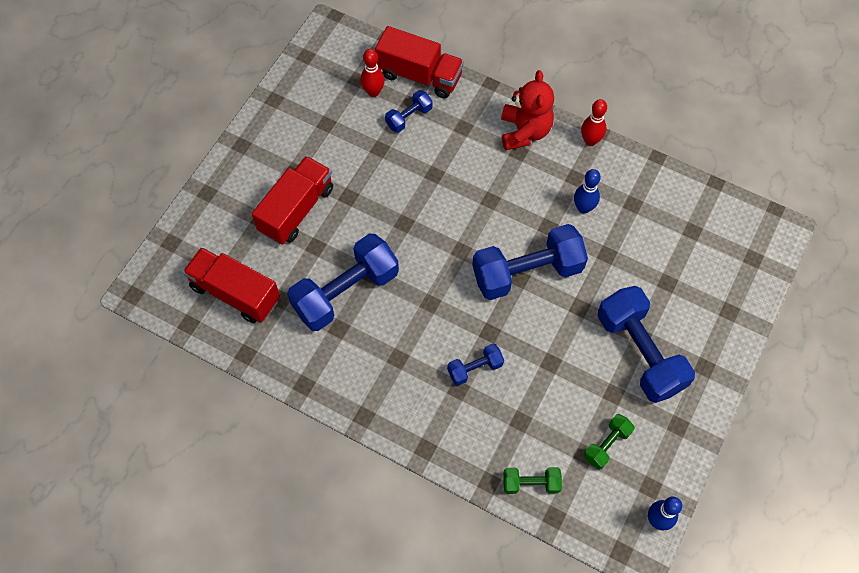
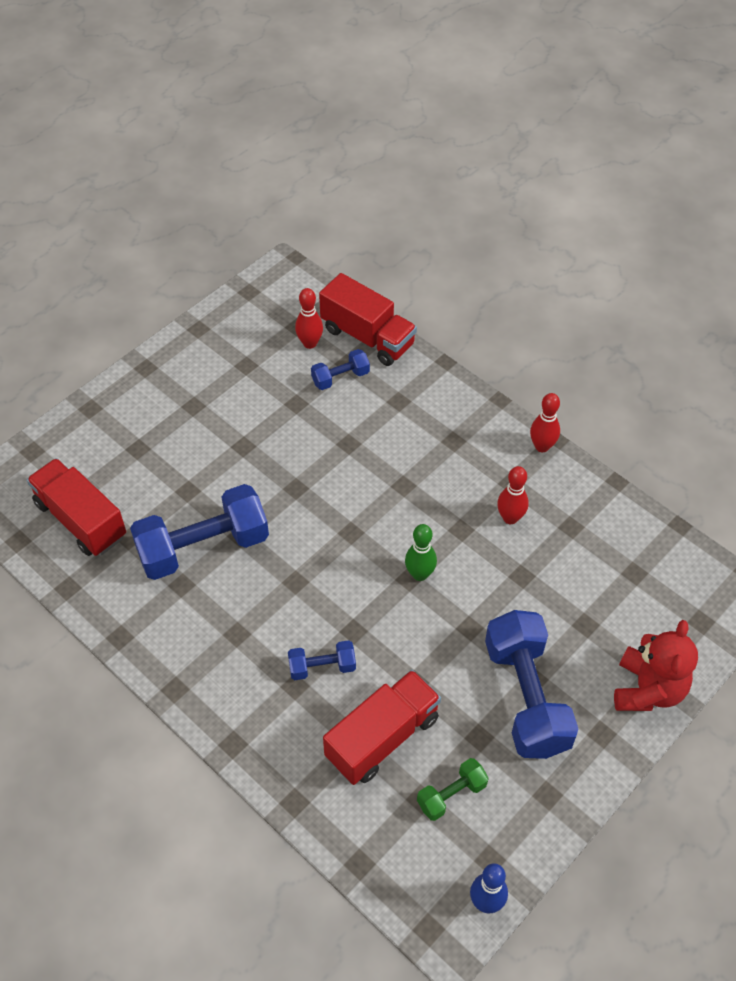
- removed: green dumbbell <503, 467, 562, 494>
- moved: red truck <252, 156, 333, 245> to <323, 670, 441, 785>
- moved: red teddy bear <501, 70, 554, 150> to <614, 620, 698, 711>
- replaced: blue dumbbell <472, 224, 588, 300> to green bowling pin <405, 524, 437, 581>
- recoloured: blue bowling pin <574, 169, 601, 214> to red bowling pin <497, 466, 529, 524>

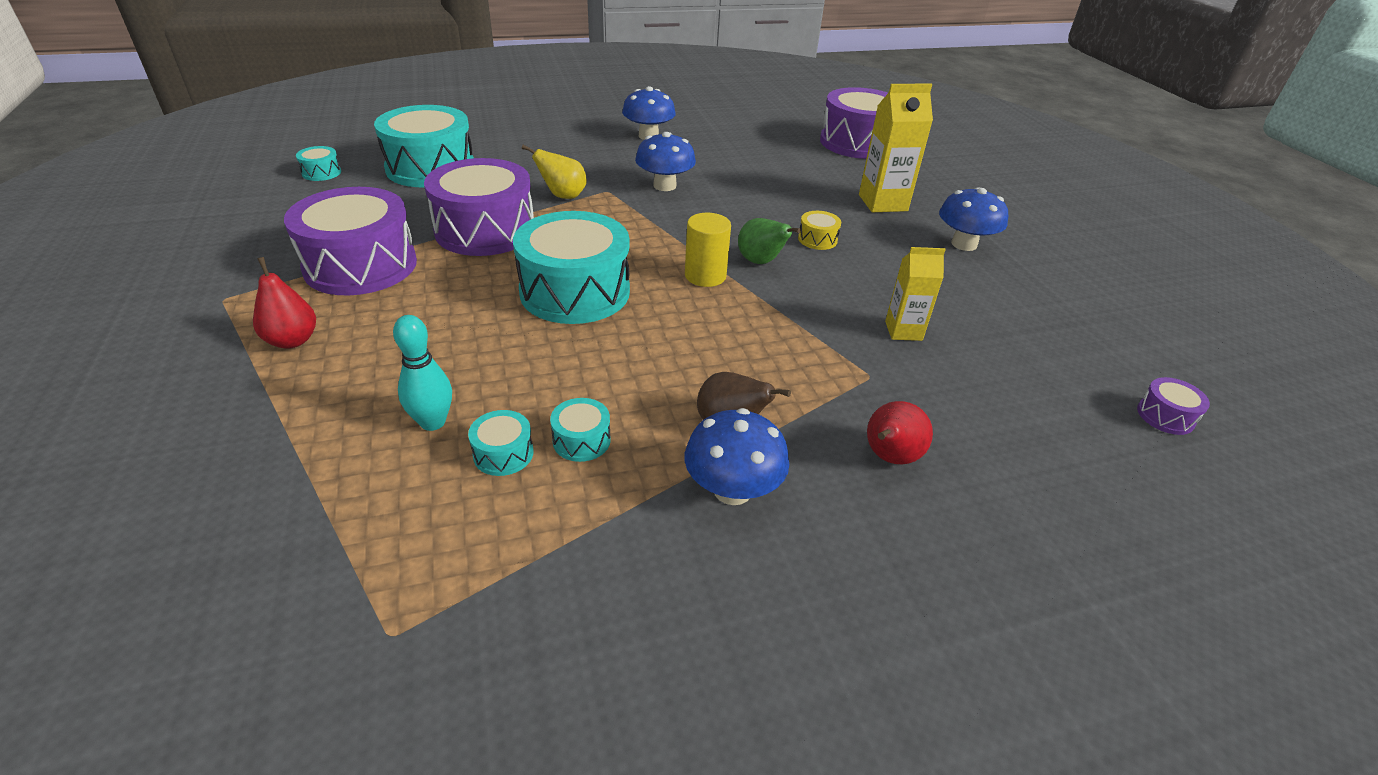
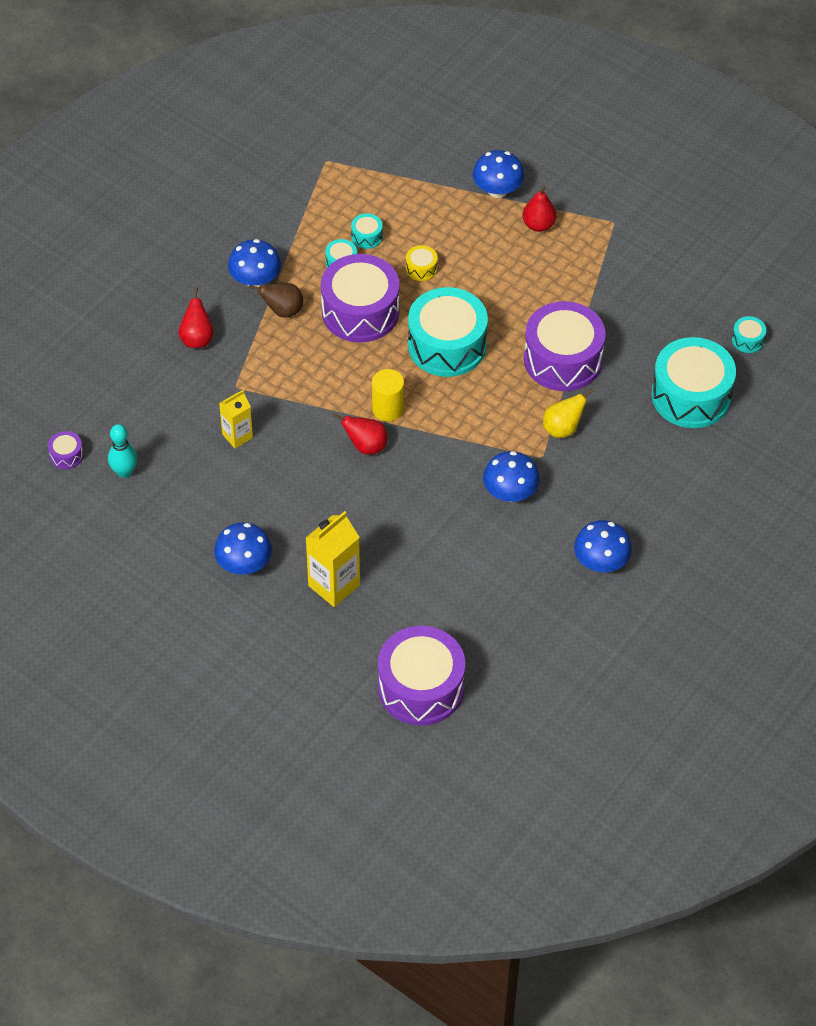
- added: blue mushroom <473, 150, 524, 198>
- moved: purple drum <284, 187, 417, 295> to <321, 254, 400, 342>
- moved: turquoise bowling pin <393, 315, 452, 431> to <108, 424, 137, 478>
- moved: yellow drum <798, 211, 841, 250> to <406, 245, 438, 281>
- recoloured: green pear <738, 218, 801, 264> to red pear <333, 413, 388, 455>

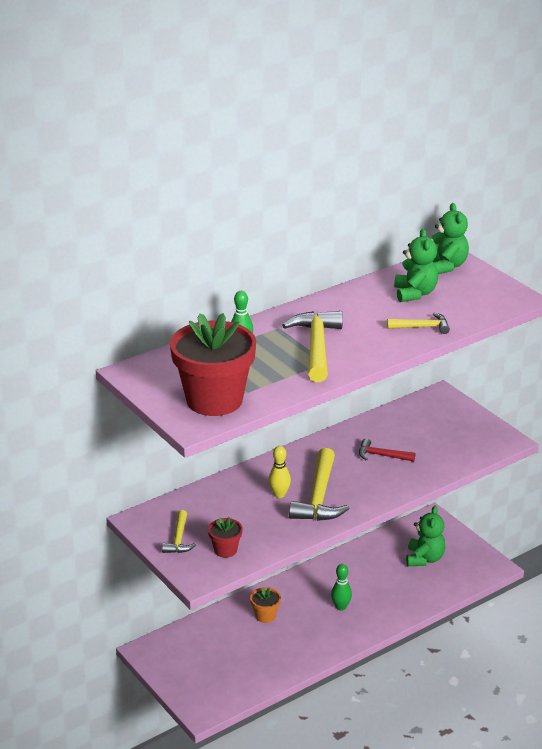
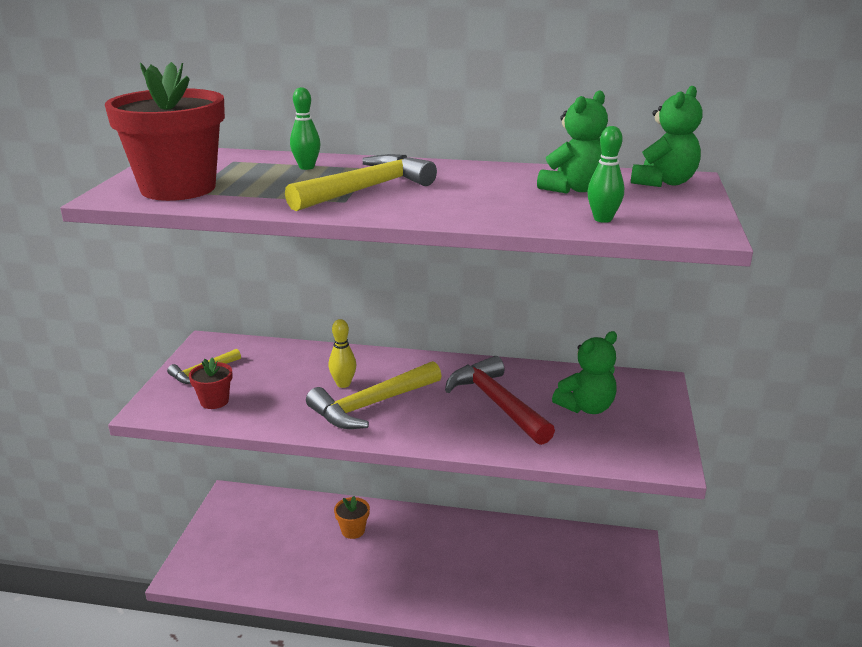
- removed: yellow hammer <387, 313, 450, 334>
- moved: green bowling pin <331, 564, 352, 611> to <587, 126, 624, 223>
- moved: green teddy bear <406, 506, 445, 566> to <552, 331, 617, 414>
- resized: red hammer <359, 438, 415, 462> = <445, 356, 555, 445> x1.82

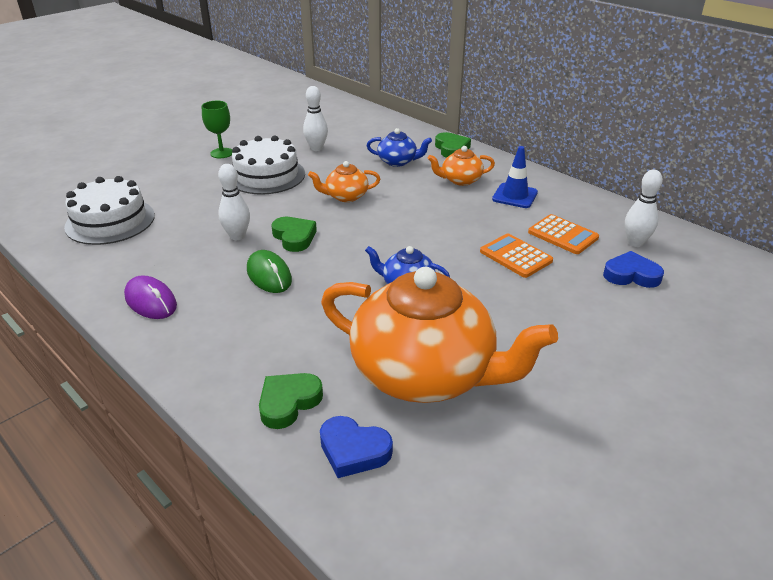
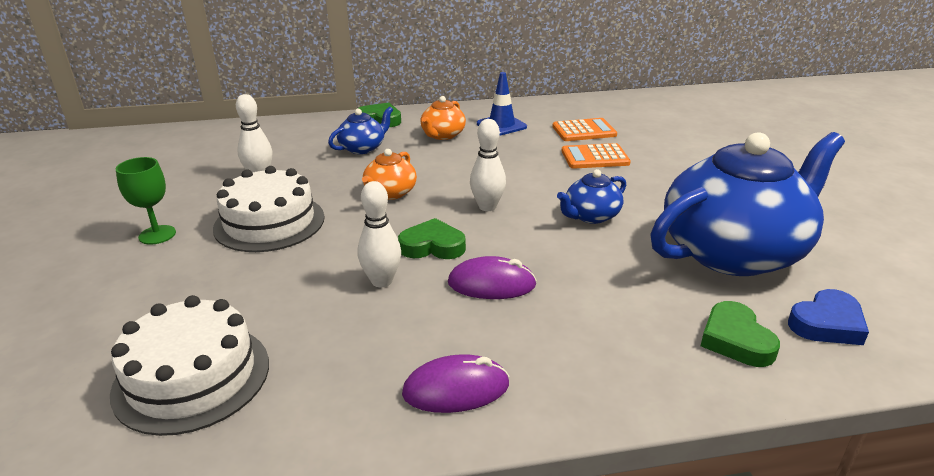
- removed: blue heart <603, 251, 664, 288>
- moved: white bowling pin <625, 170, 663, 247> to <470, 119, 506, 211>
- recoloured: green mouse <247, 250, 292, 293> to purple mouse <448, 256, 537, 299>
- recoloured: orange teapot <321, 267, 558, 403> to blue teapot <650, 132, 845, 276>

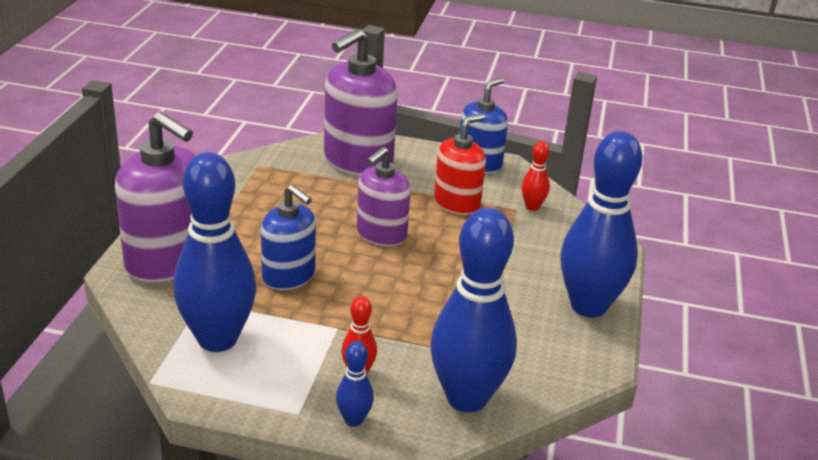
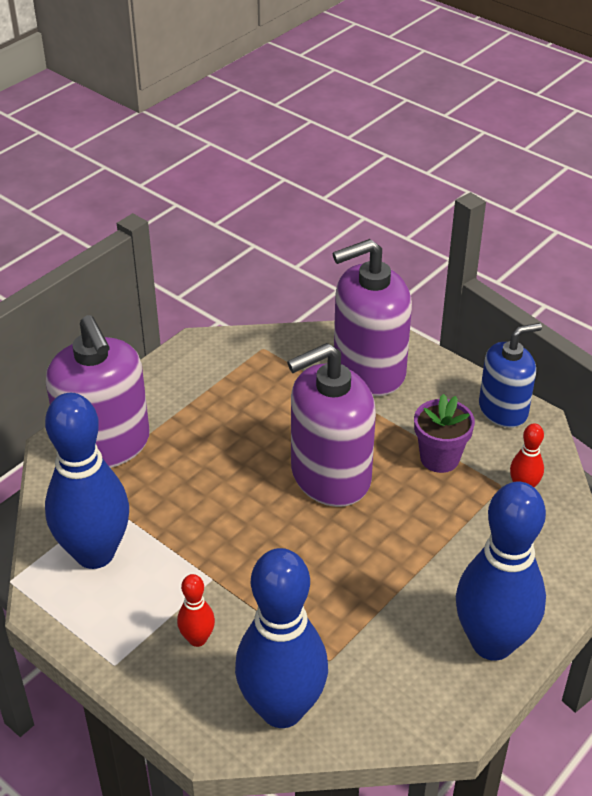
- removed: blue soap dispenser <261, 185, 316, 290>
- removed: blue bowling pin <336, 341, 374, 427>
- replaced: red soap dispenser <434, 114, 486, 215> to purple flower pot <414, 394, 475, 473>
- resized: purple soap dispenser <357, 147, 411, 247> = <287, 343, 376, 507> x1.57

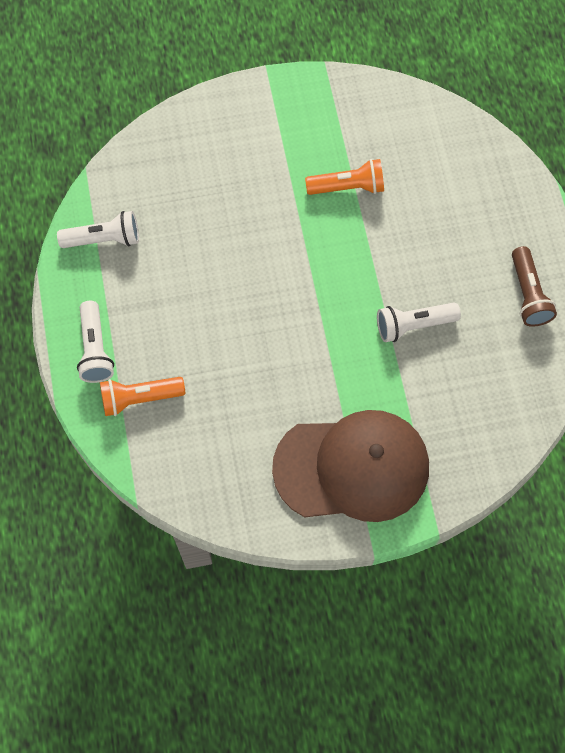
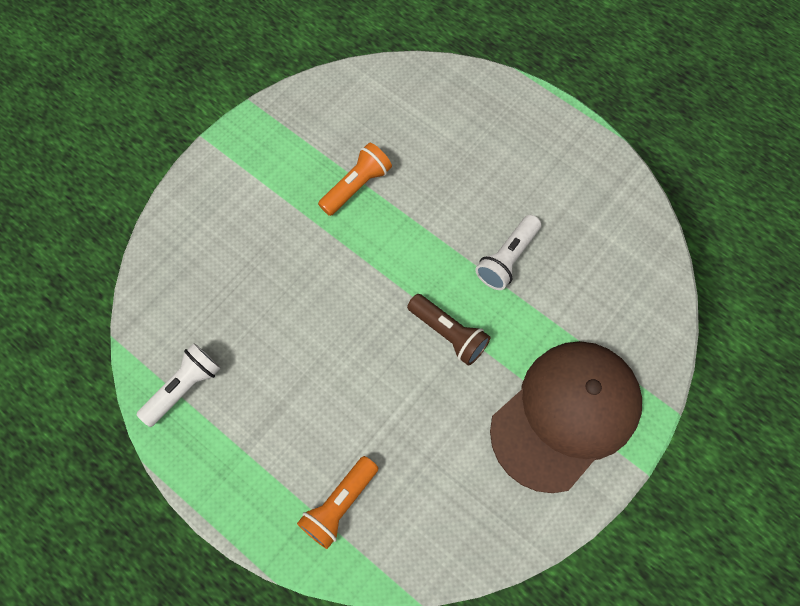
- removed: white flashlight <77, 301, 114, 383>
- moved: brown flashlight <512, 246, 557, 327> to <407, 294, 490, 366>

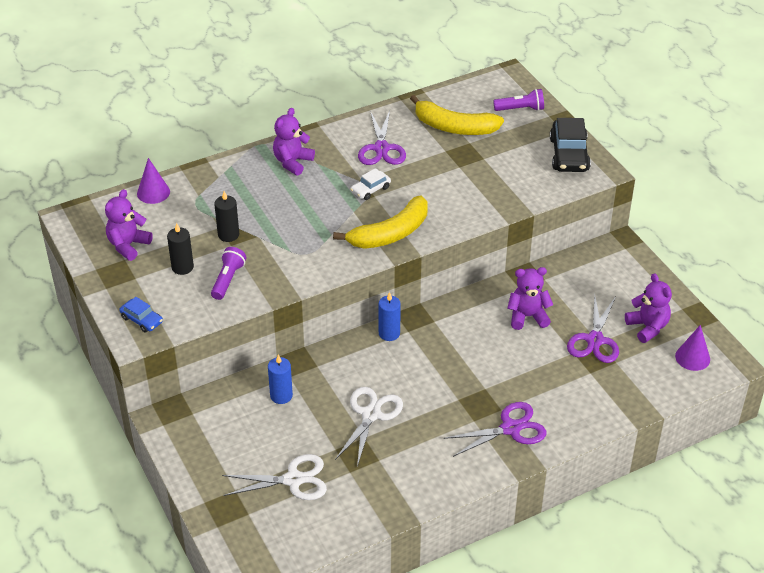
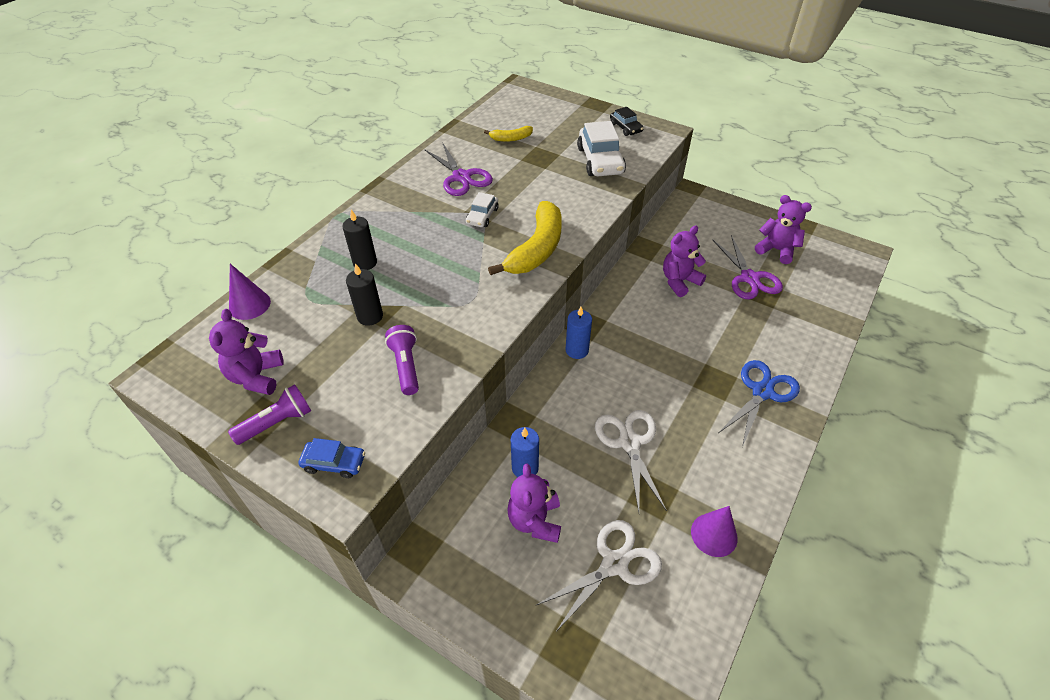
- added: white car <577, 121, 626, 176>
- moved: black candle <167, 223, 194, 275> to <342, 210, 377, 270>
- moved: purple teddy bear <273, 108, 315, 175> to <507, 464, 561, 543>
- moved: purple flashlight <493, 89, 544, 111> to <228, 384, 311, 445>
- moved: purple cone <675, 325, 710, 371> to <691, 506, 738, 557>
- recoloured: purple scissors <444, 402, 546, 457> to blue scissors <720, 360, 800, 447>
- resized: yellow banana <410, 95, 504, 135> = <484, 126, 533, 142> x0.50
- resized: black car <550, 118, 591, 172> = <610, 107, 644, 136> x0.55

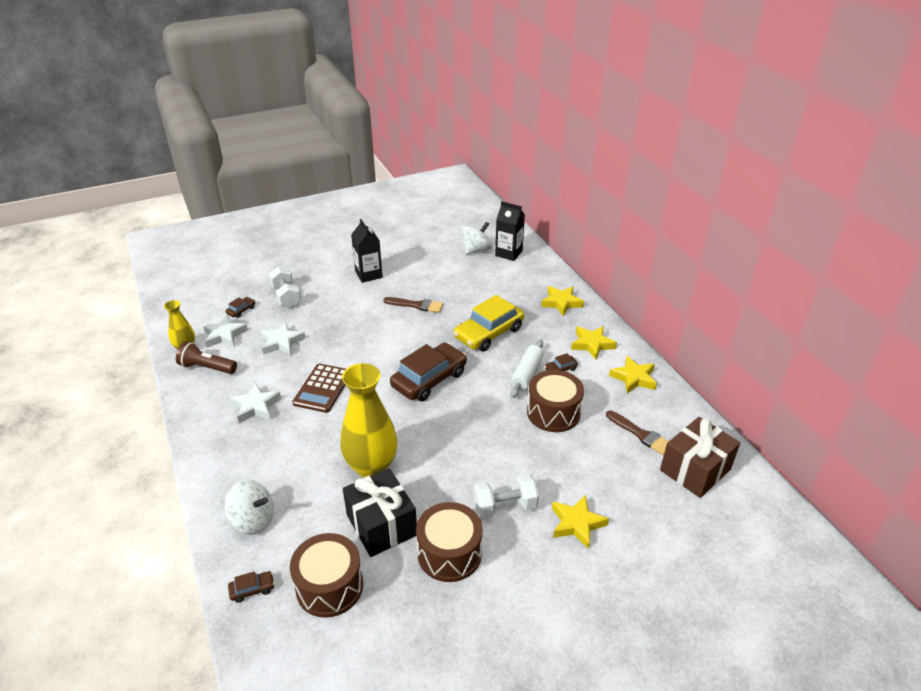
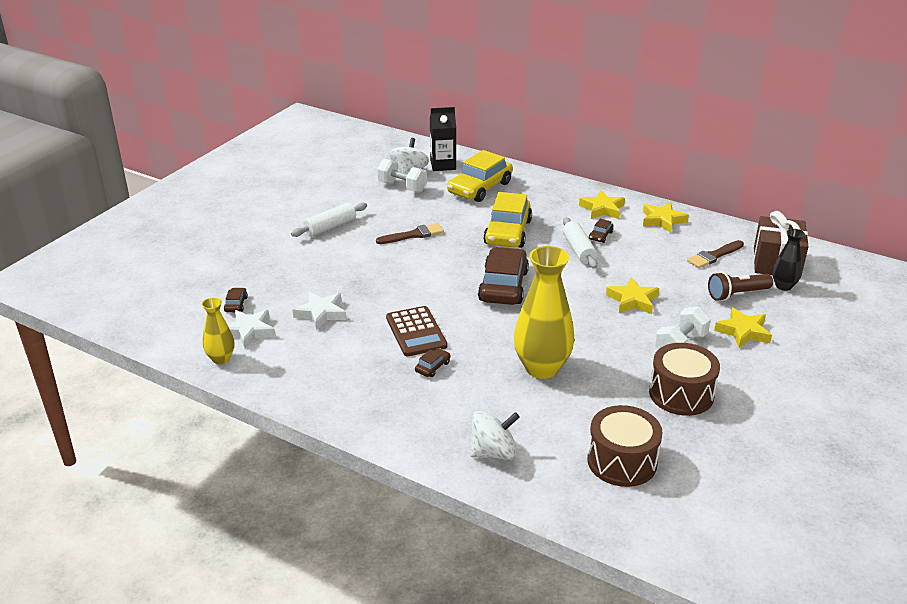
- removed: white star <230, 383, 281, 423>
- removed: black gift <343, 468, 417, 557>
- removed: brown drum <527, 370, 584, 432>
- added: yellow car <447, 150, 513, 202>
- added: black vase <772, 229, 805, 291>
- moved: brown flashlight <176, 342, 237, 374> to <708, 272, 773, 301>
- moved: brown car <228, 571, 275, 603> to <415, 348, 450, 377>
- moved: white dumbbell <269, 266, 301, 308> to <377, 159, 427, 193>
- moved: yellow star <541, 286, 584, 316> to <606, 277, 659, 314>
- replaced: black carton <351, 219, 383, 283> to white rolling pin <291, 203, 367, 237>
- turned: brown brush <606, 410, 669, 455> = <687, 240, 744, 268> 135 degrees clockwise

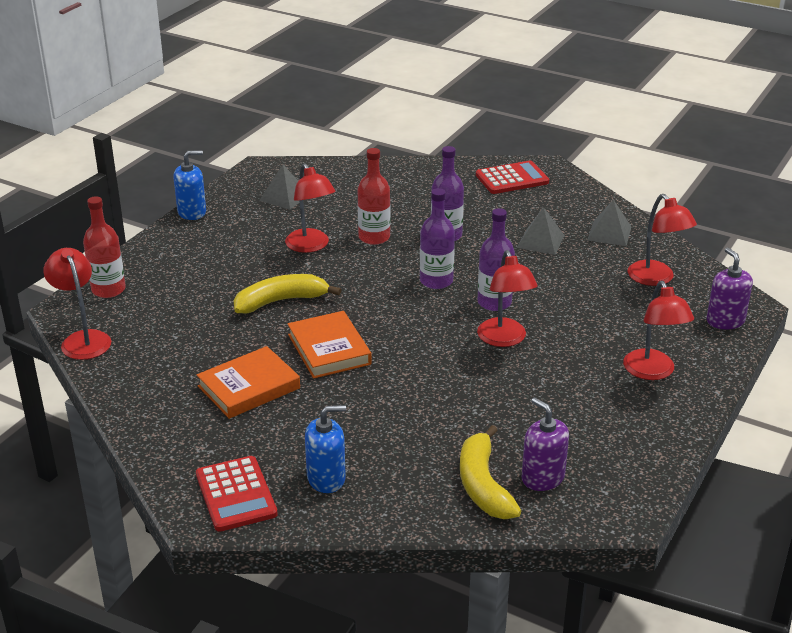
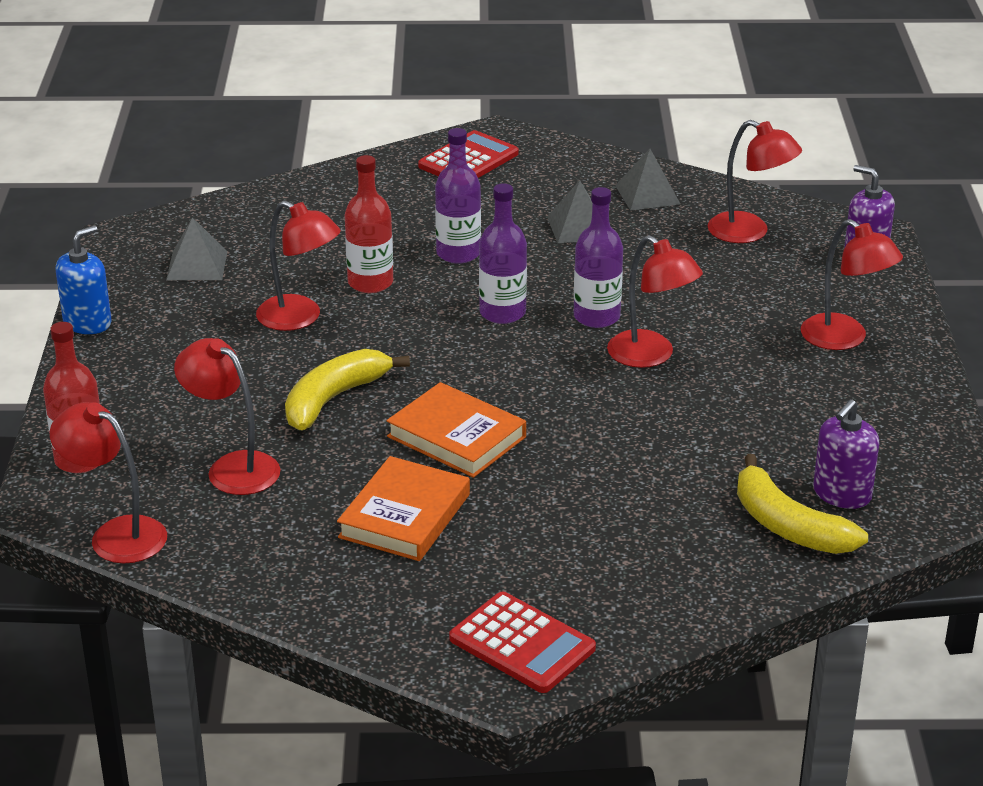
- removed: blue soap dispenser <305, 405, 346, 493>
- added: red lamp <174, 338, 281, 495>
- turned: purple soap dispenser <522, 397, 569, 491> = <813, 399, 879, 509> 75 degrees counterclockwise

